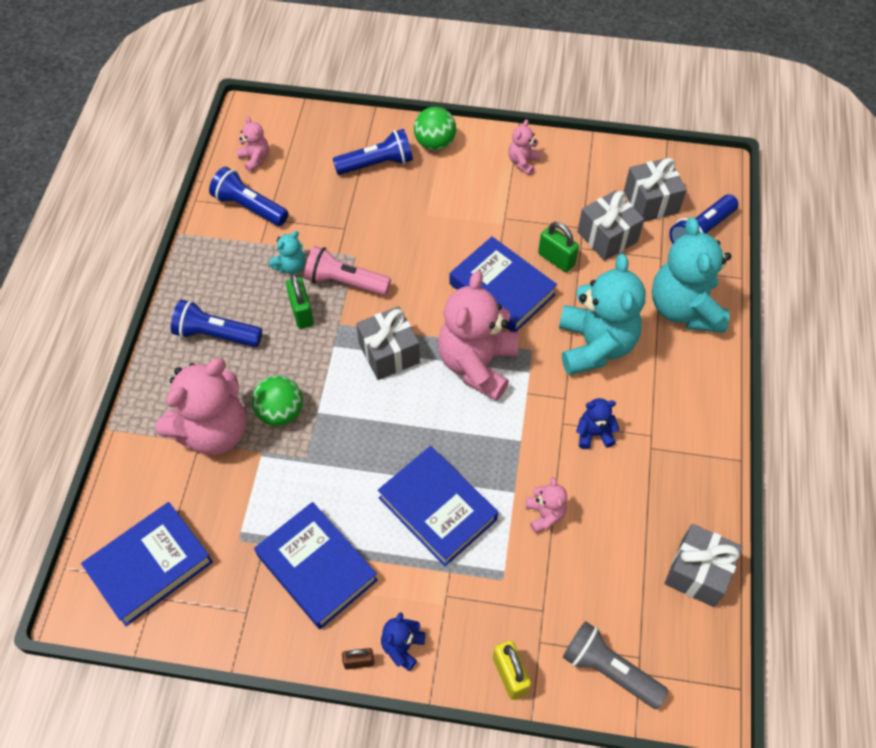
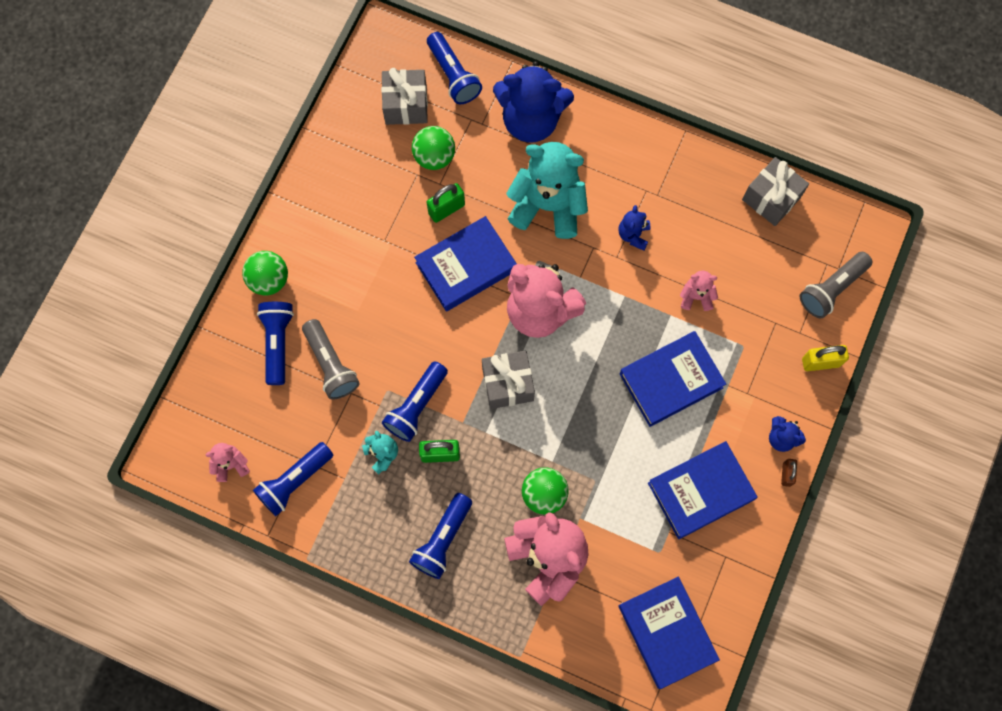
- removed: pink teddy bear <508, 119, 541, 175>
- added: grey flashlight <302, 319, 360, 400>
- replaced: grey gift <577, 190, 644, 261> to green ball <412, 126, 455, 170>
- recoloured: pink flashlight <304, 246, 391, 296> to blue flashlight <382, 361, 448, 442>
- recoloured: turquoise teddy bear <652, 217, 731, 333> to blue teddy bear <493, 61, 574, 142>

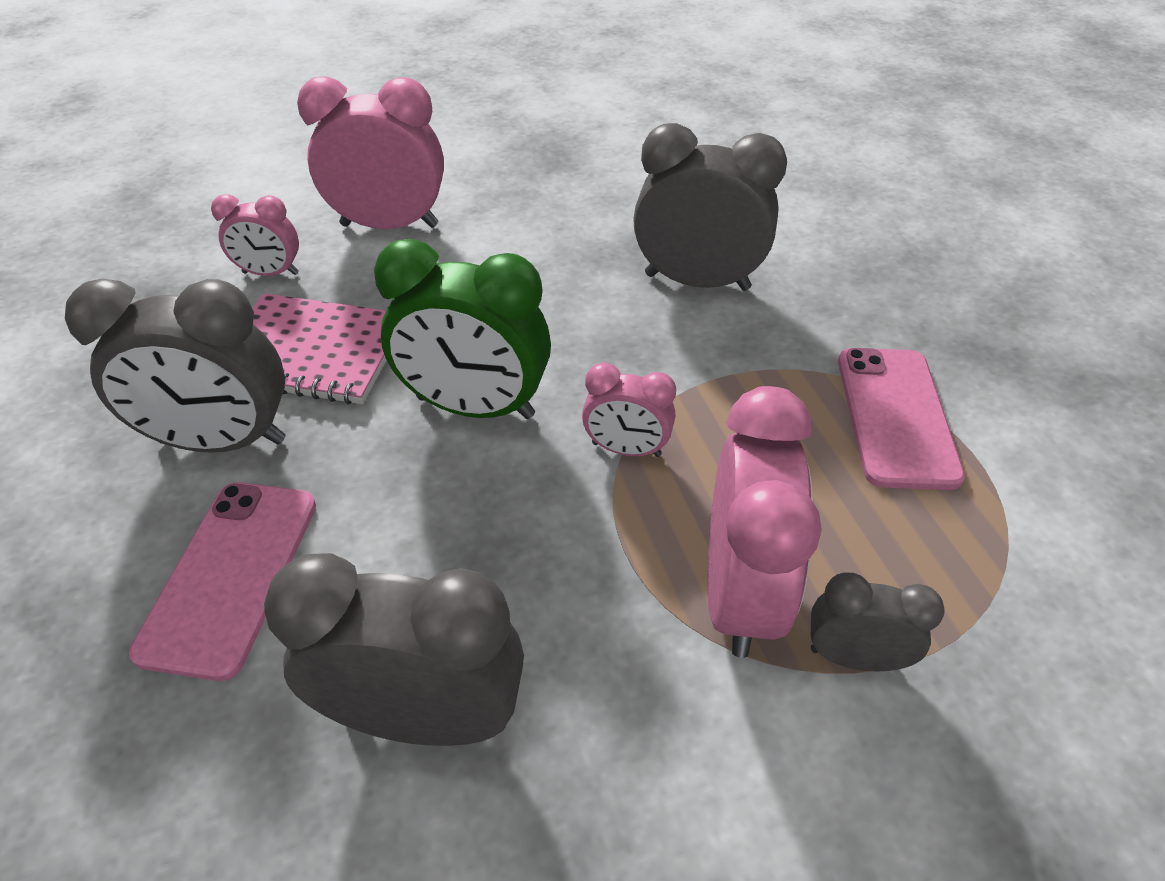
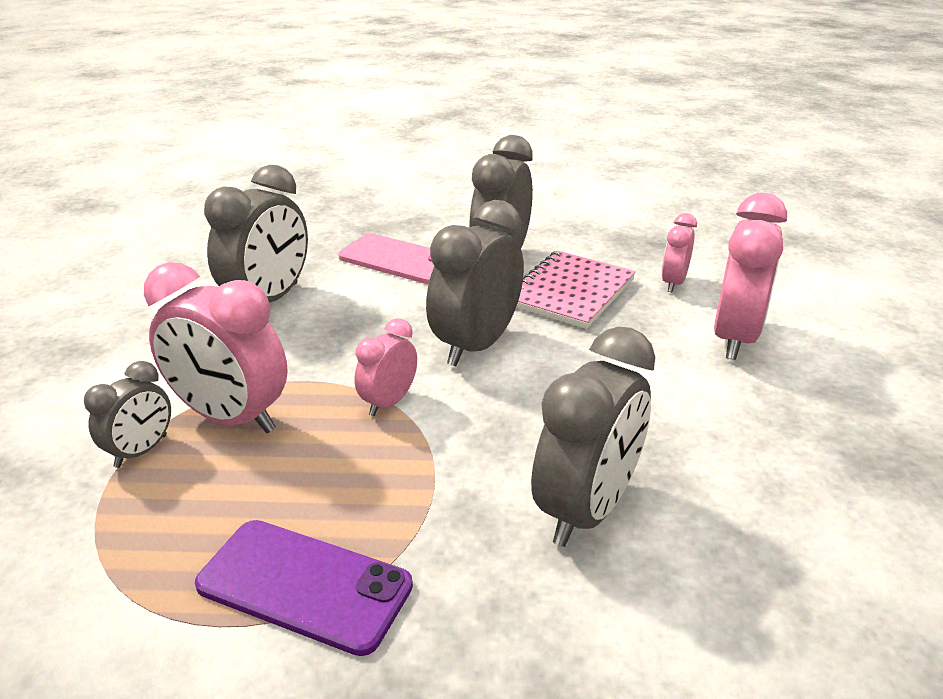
- recoloured: green clock <374, 239, 551, 419> to grey clock <426, 200, 524, 366>
- recoloured: pink phone <838, 348, 965, 490> to purple phone <195, 520, 413, 656>

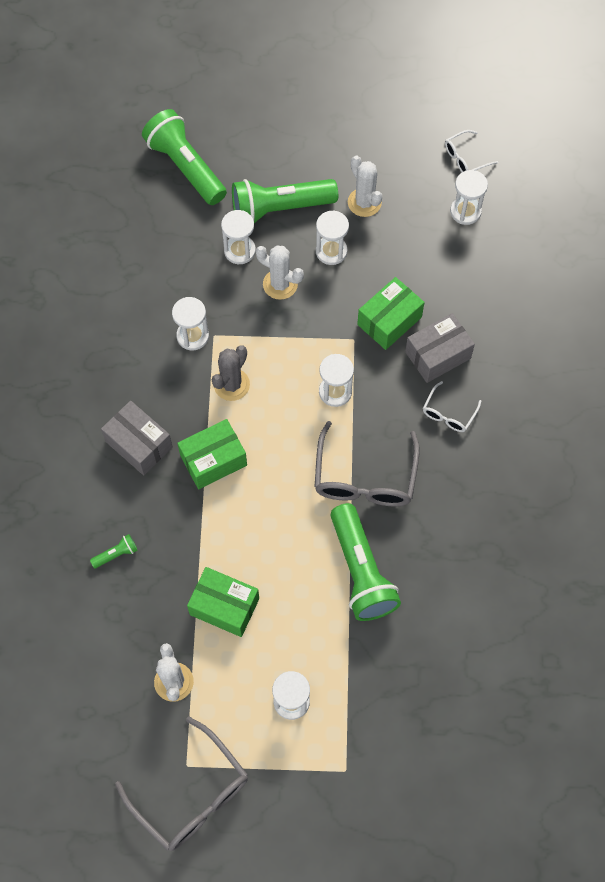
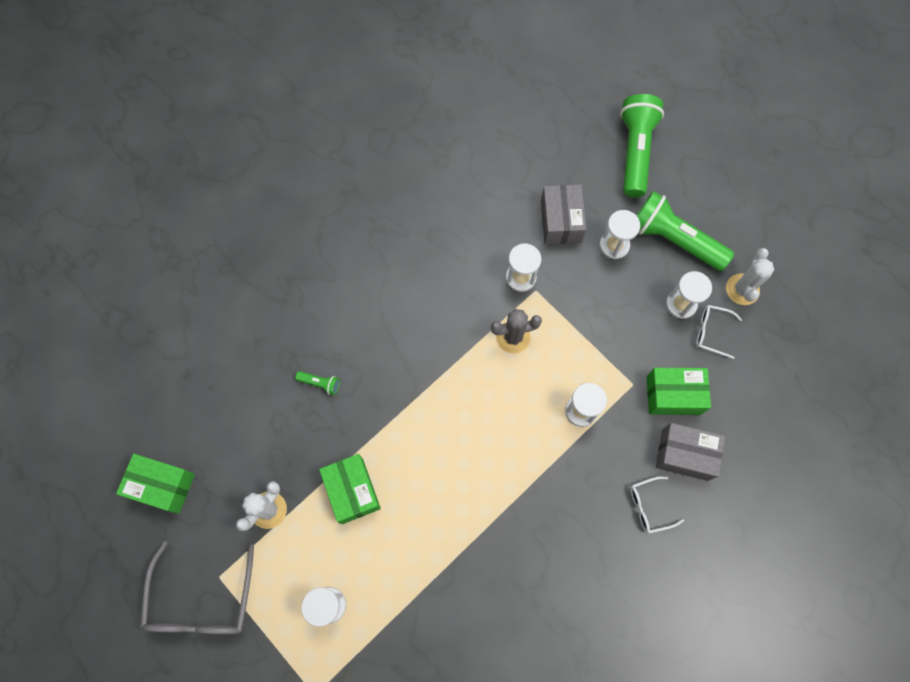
- removed: white cactus <256, 245, 304, 300>
- removed: grey glasses <314, 421, 420, 507>
- removed: green flashlight <331, 503, 401, 621>
- removed: white hourglass <450, 170, 488, 225>
- moved: grey box <101, 401, 173, 475> to <541, 185, 586, 244>
- moved: green box <177, 419, 247, 489> to <116, 454, 195, 514>
- moved: white glasses <445, 130, 498, 172> to <696, 305, 742, 359>

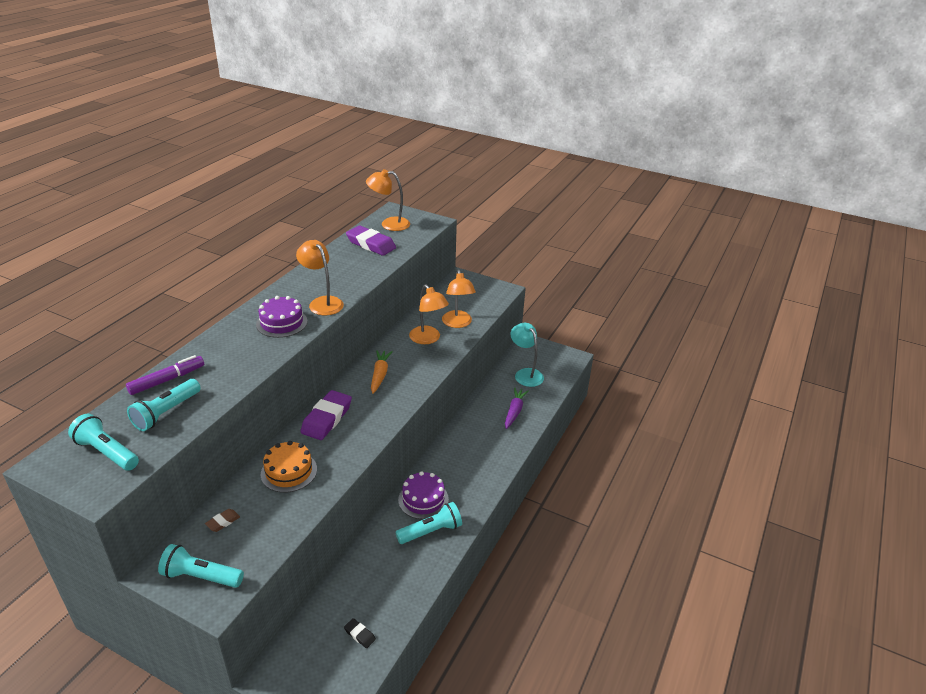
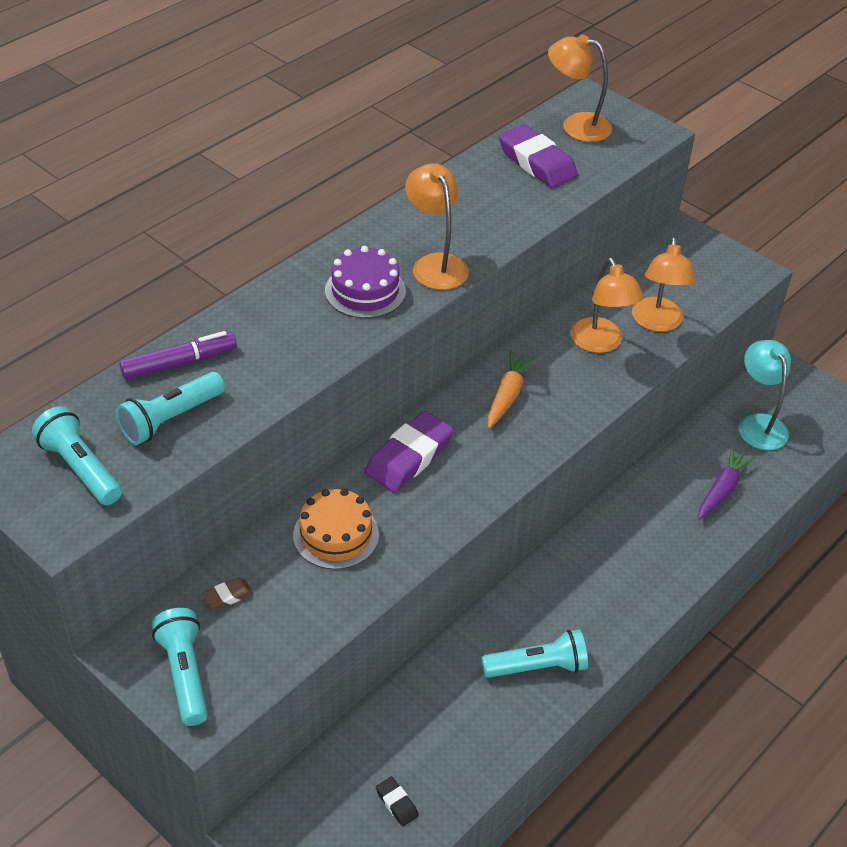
- removed: purple cake <398, 471, 449, 519>
- turned: turquoise flashlight <158, 544, 244, 588> = <152, 608, 208, 726> 45 degrees clockwise

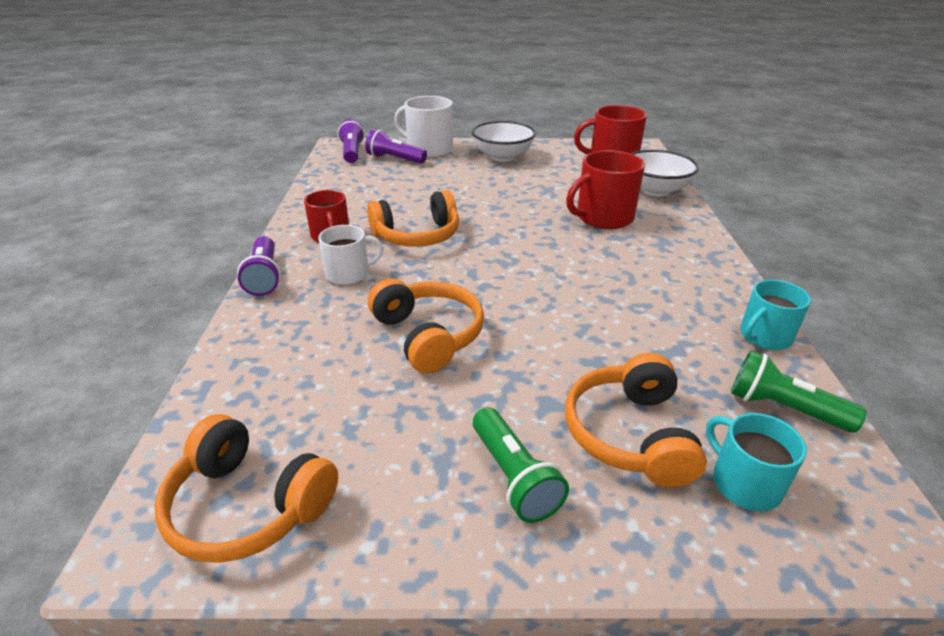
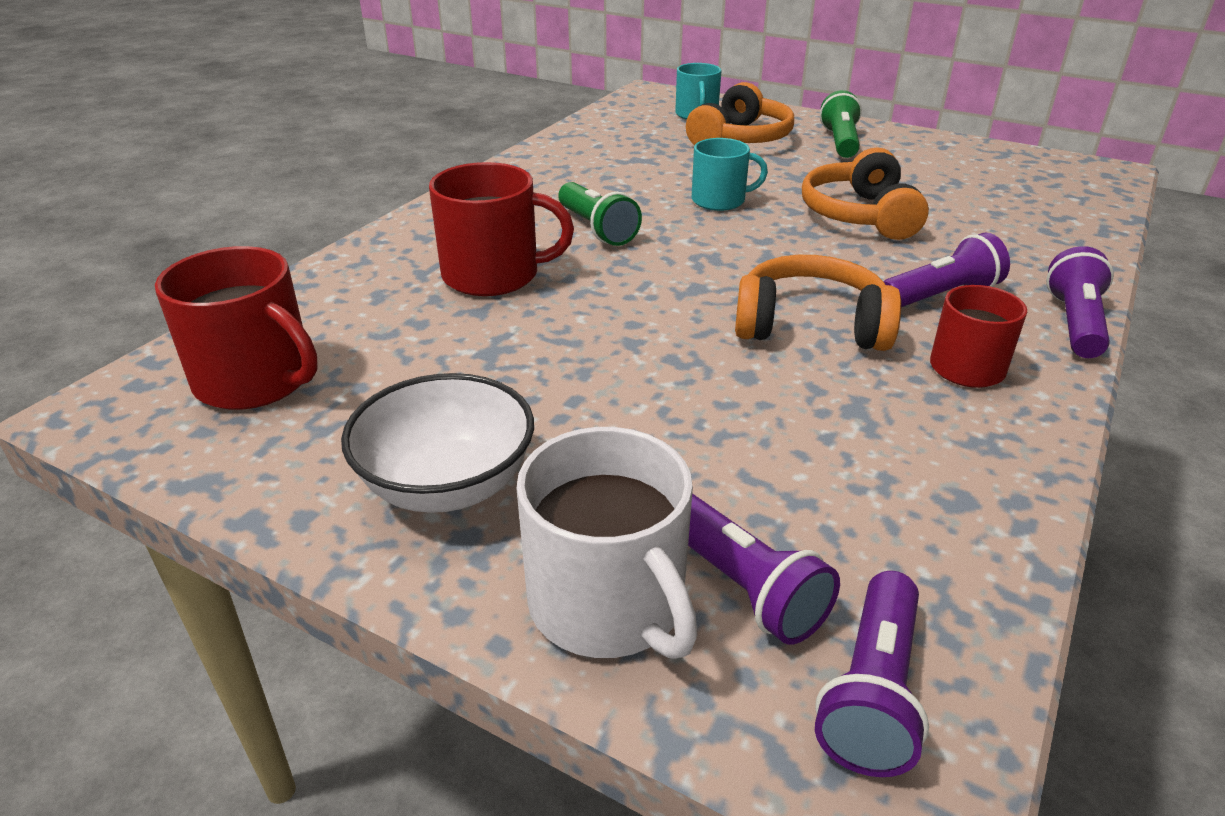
- removed: orange headphones <155, 414, 338, 563>
- removed: white bowl <631, 150, 699, 196>
- moved: green flashlight <731, 350, 867, 433> to <558, 182, 642, 246>
- moved: turquoise mug <740, 280, 811, 350> to <692, 138, 768, 211>
- replaced: white mug <318, 225, 383, 285> to purple flashlight <884, 232, 1010, 307>

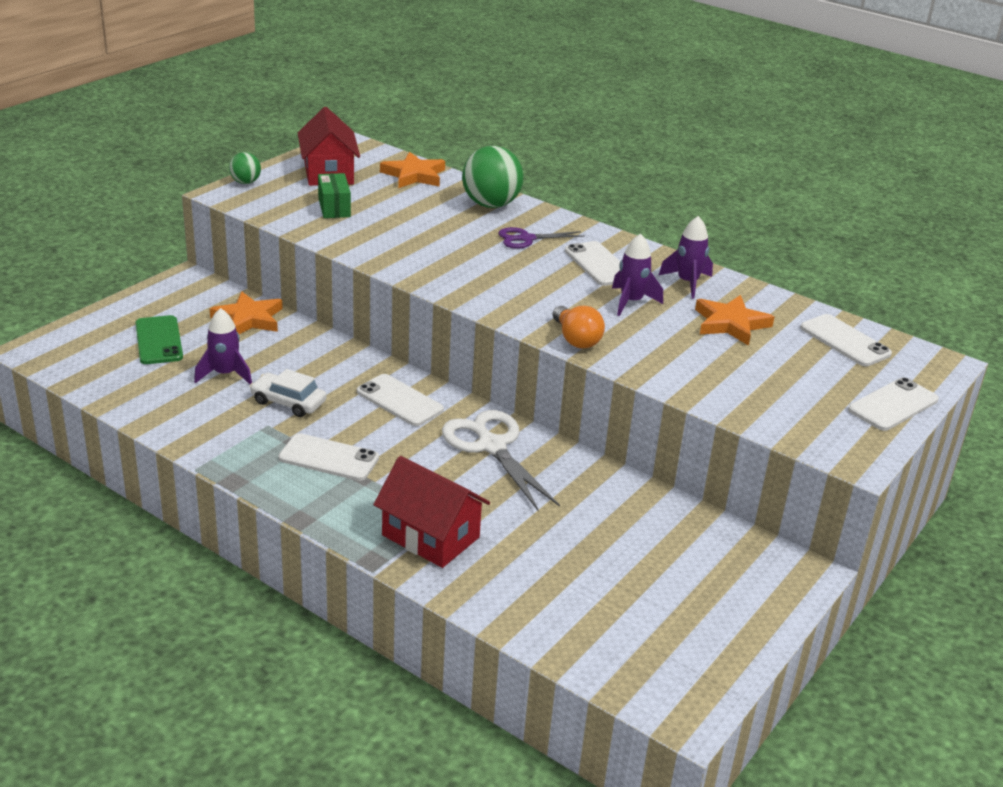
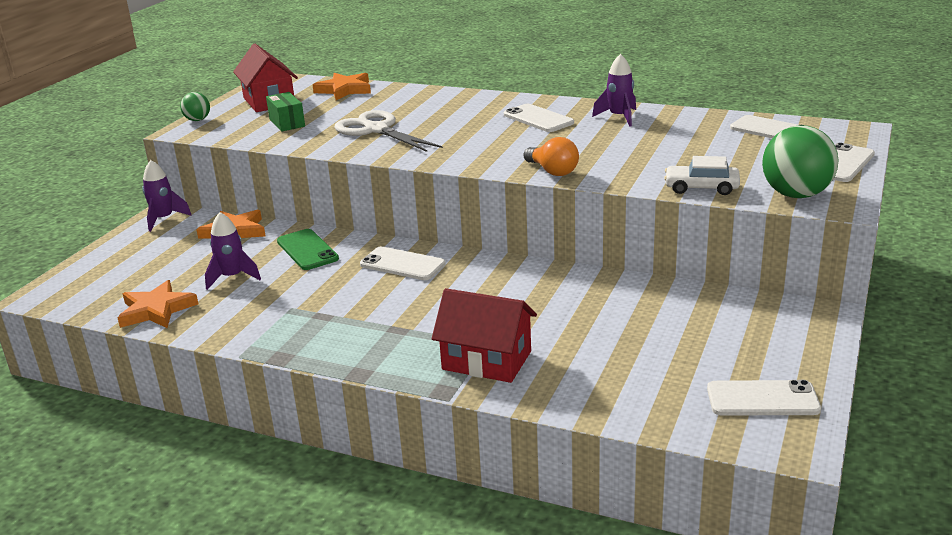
- removed: purple scissors <498, 227, 585, 249>
- moved: green phone <135, 315, 183, 364> to <277, 229, 339, 270>
- moved: white car <250, 369, 327, 417> to <664, 156, 740, 195>
- moved: white phone <279, 433, 379, 481> to <707, 380, 821, 416>
- moved: white scissors <442, 410, 560, 510> to <334, 110, 443, 152>
- moved: green ball <462, 146, 524, 208> to <762, 125, 839, 198>
- moved: purple rocket <612, 234, 663, 316> to <142, 160, 192, 232>
- moved: orange star <695, 295, 774, 346> to <118, 280, 198, 328>

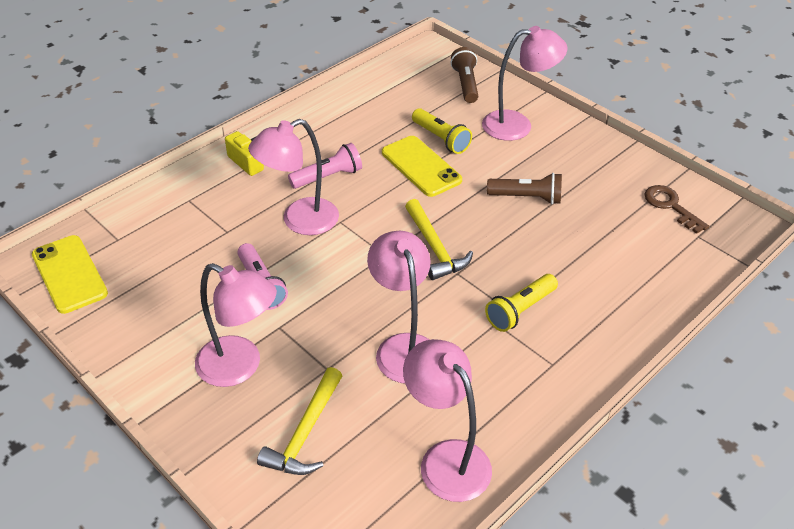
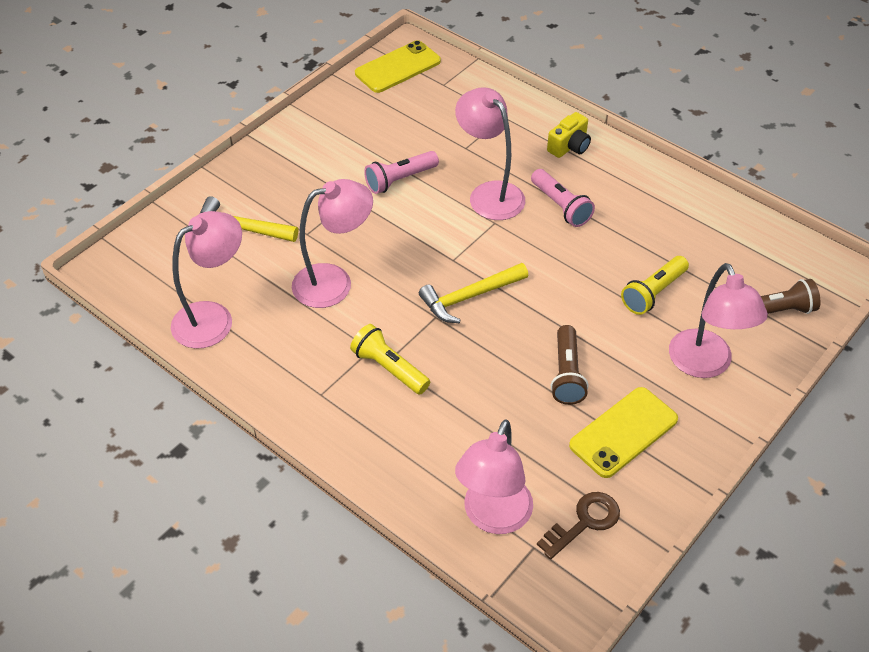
- moved: pink lamp <195, 263, 277, 387> to <455, 419, 533, 534>
- moved: yellow phone <382, 136, 462, 197> to <569, 387, 678, 478>

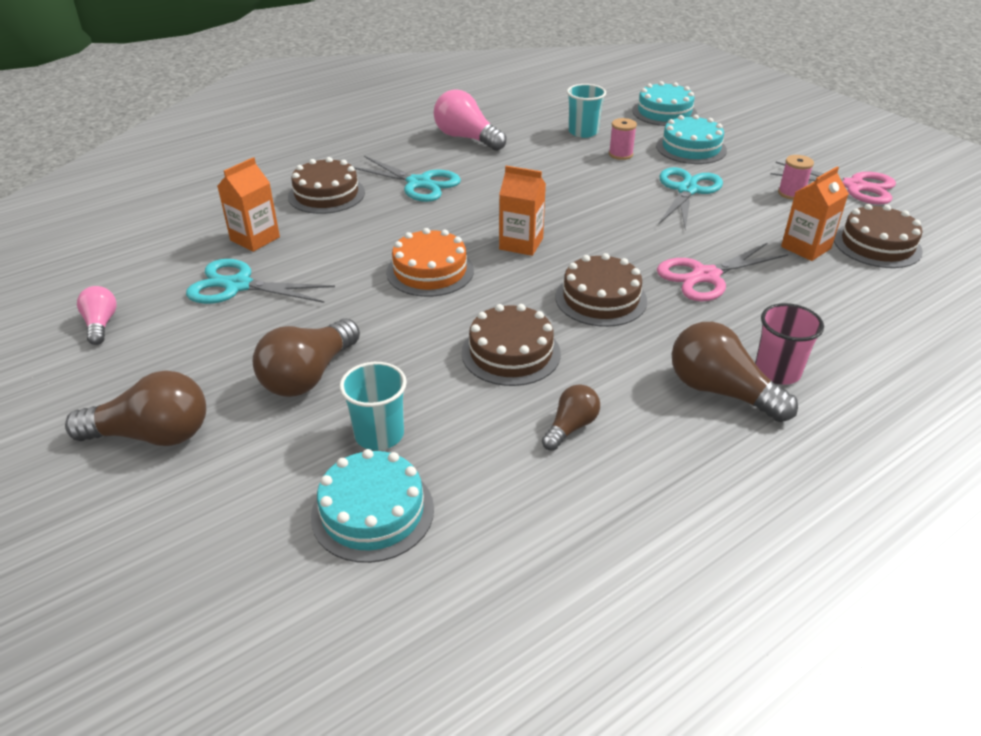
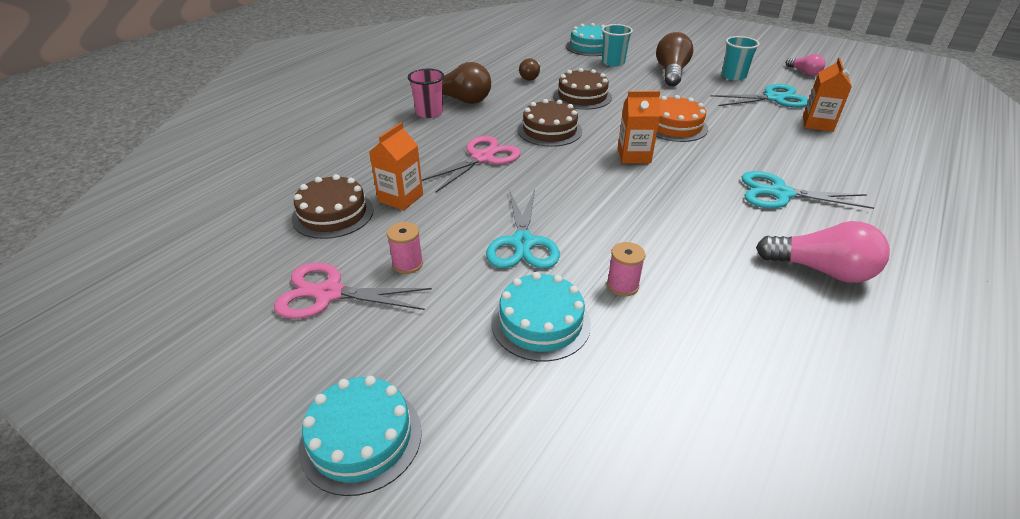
- removed: brown light bulb <65, 370, 206, 446>
- removed: brown cake <288, 157, 365, 214>
- moved: turquoise cup <567, 84, 606, 138> to <722, 36, 760, 80>
- moved: turquoise cake <632, 81, 697, 126> to <299, 376, 422, 496>

